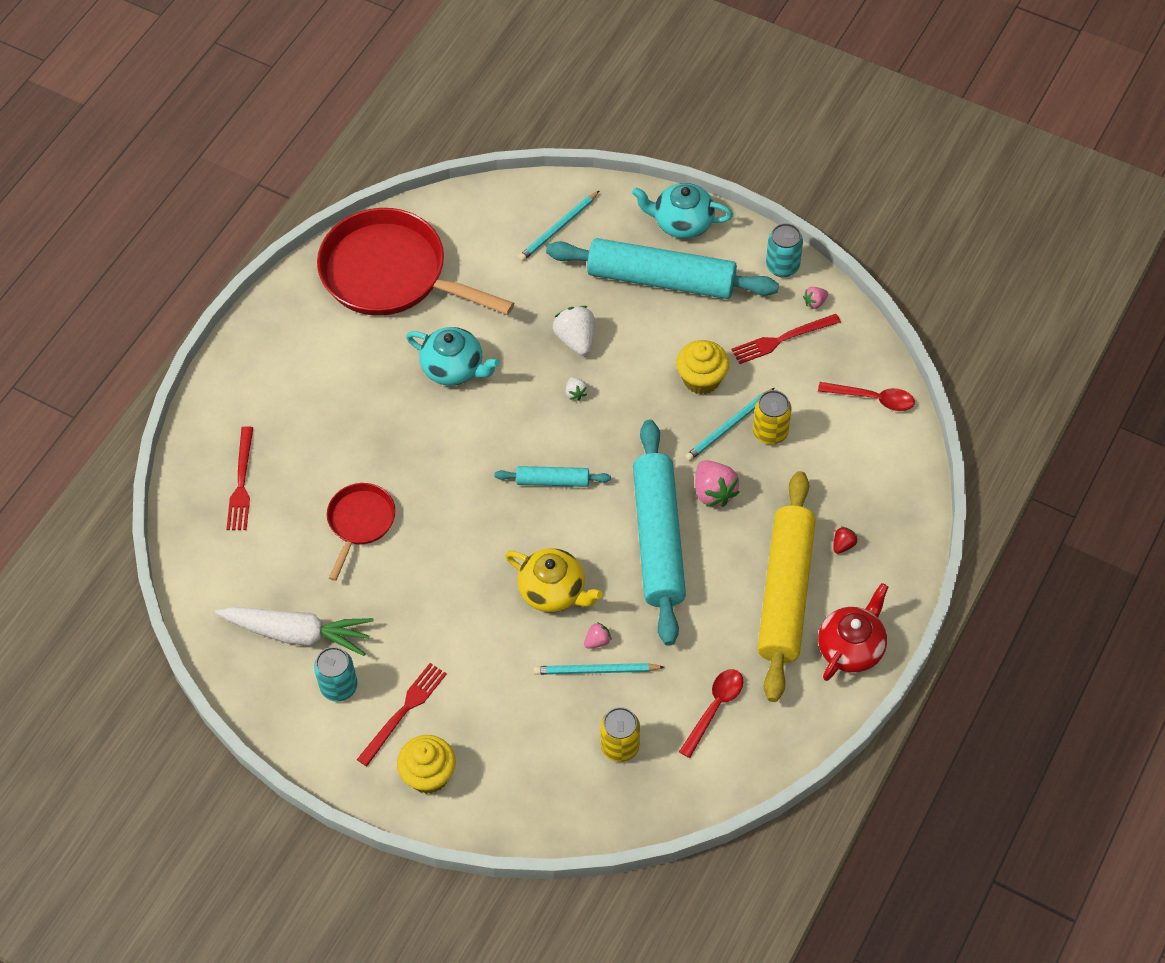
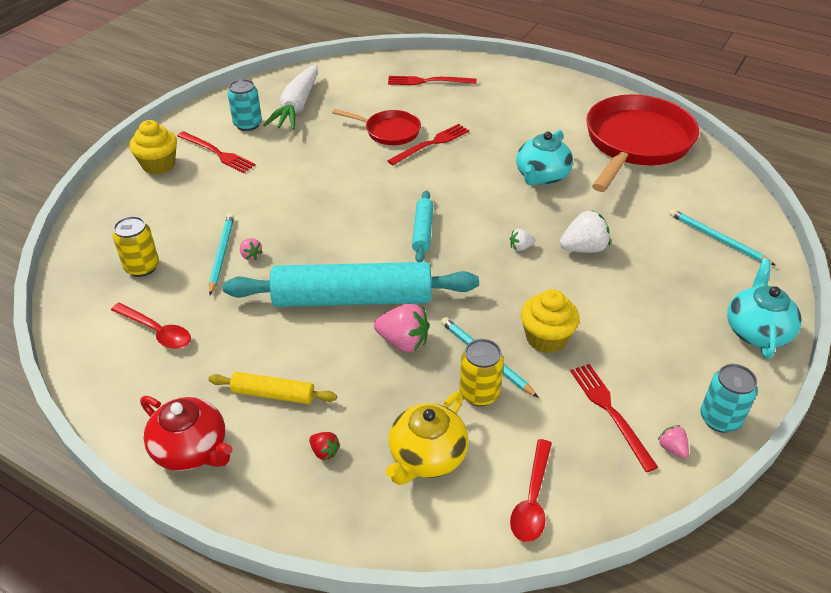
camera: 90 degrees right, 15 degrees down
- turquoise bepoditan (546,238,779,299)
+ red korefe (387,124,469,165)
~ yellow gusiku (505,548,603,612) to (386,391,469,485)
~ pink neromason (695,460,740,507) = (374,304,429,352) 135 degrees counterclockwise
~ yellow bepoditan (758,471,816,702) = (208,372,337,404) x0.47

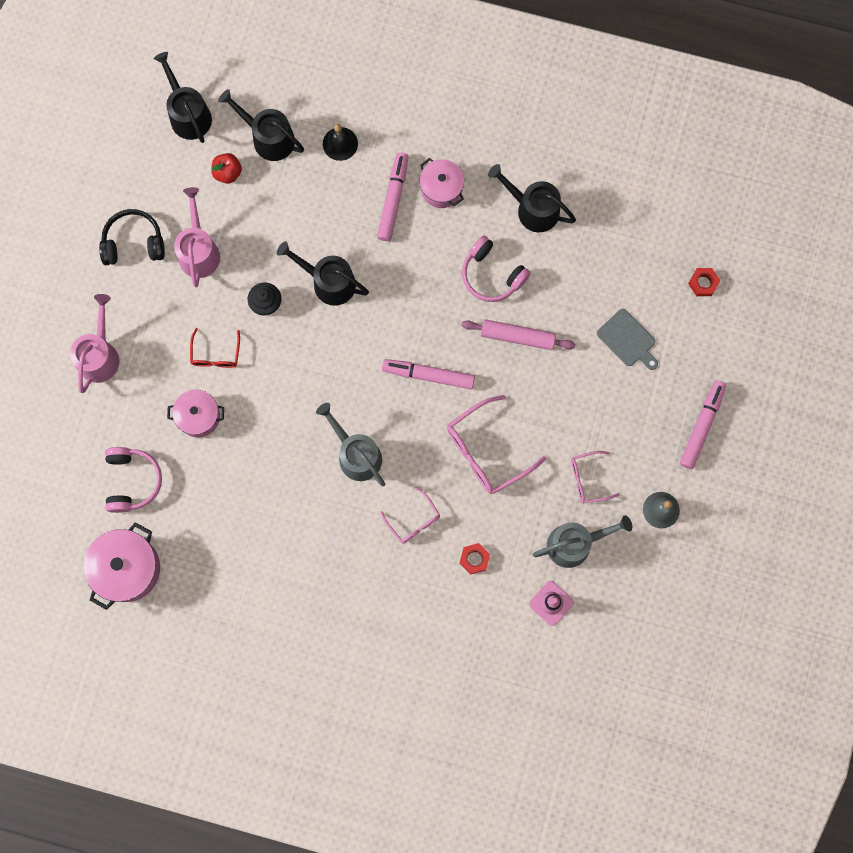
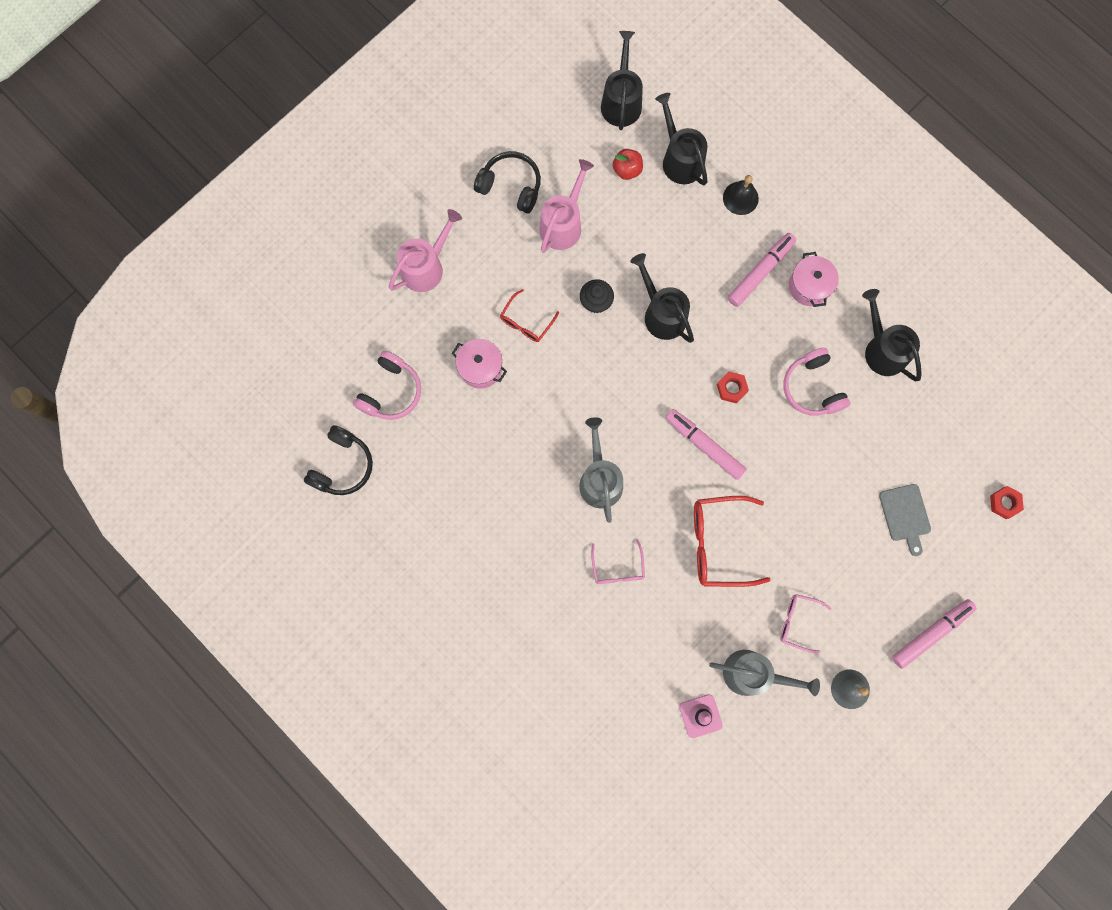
camera: 30 degrees right, 0 degrees up
- pink bepoditan (461,319,575,350)
~ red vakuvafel (460,543,490,574) to (717,372,749,403)
~ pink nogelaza (83,522,160,610) to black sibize (304,425,373,495)
~ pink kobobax (447,395,546,494) to red kobobax (694,496,770,587)

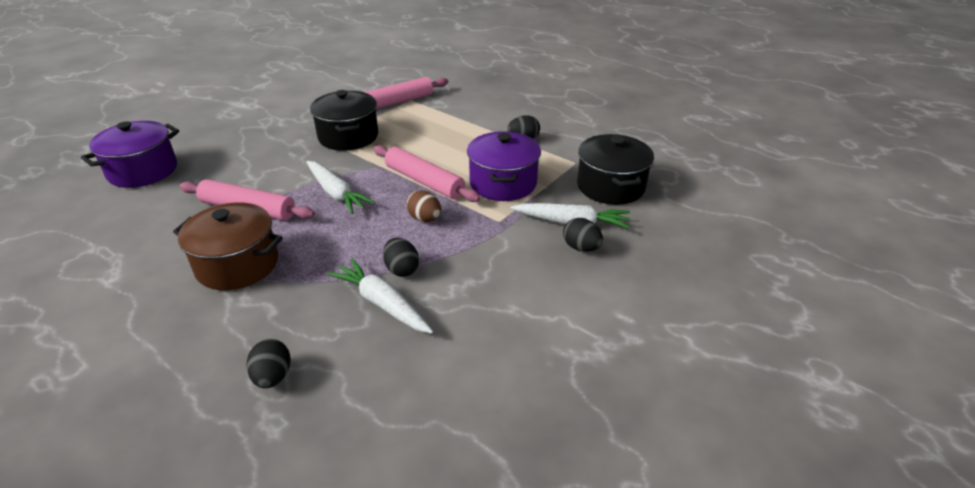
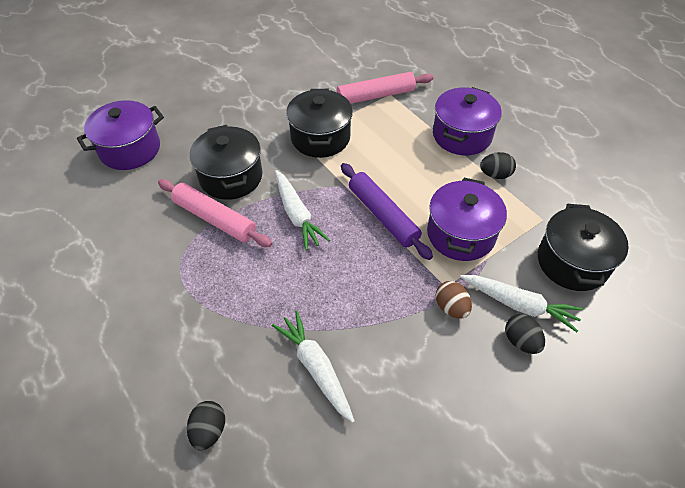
camera: 15 degrees right, 15 degrees up
- brown nogelaza (173,202,283,290)
- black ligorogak (383,238,419,277)
+ black nogelaza (189,125,262,200)
+ purple nogelaza (433,87,502,155)
~ brown ligorogak (406,190,441,222) to (435,281,472,319)
~ pink bepoditan (373,145,480,202) to purple bepoditan (341,163,433,260)

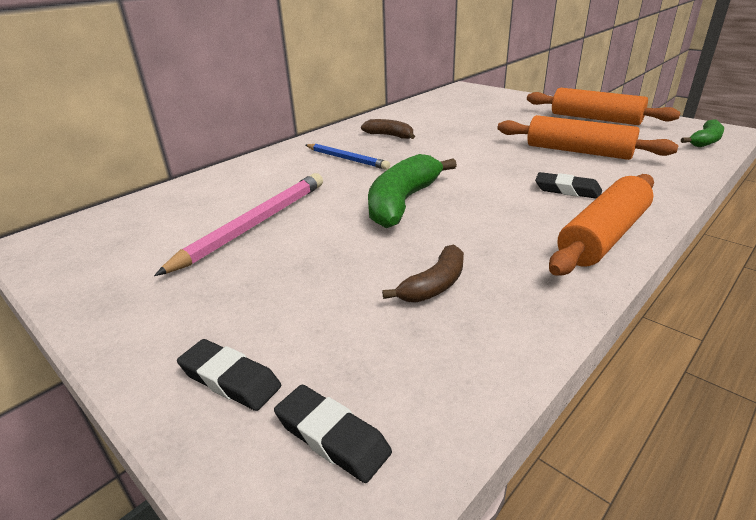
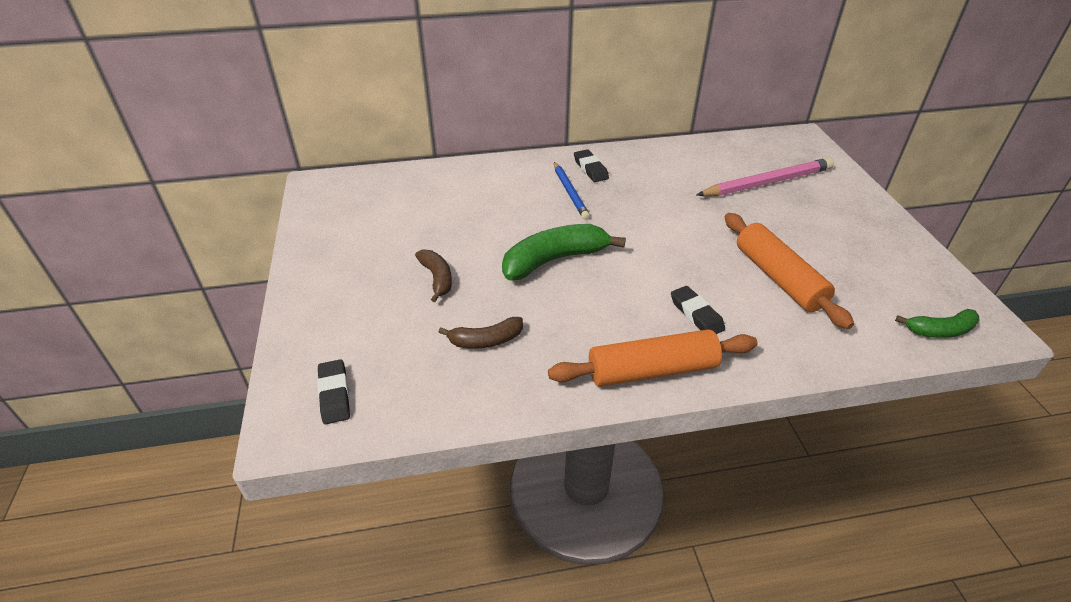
camera: 35 degrees right, 10 degrees up
- orange bepoditan (527,88,681,125)
~ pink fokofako (154,173,323,276) to (697,158,834,196)
~ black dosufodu (177,339,281,411) to (574,149,609,182)
~ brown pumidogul (361,119,415,139) to (415,250,452,302)

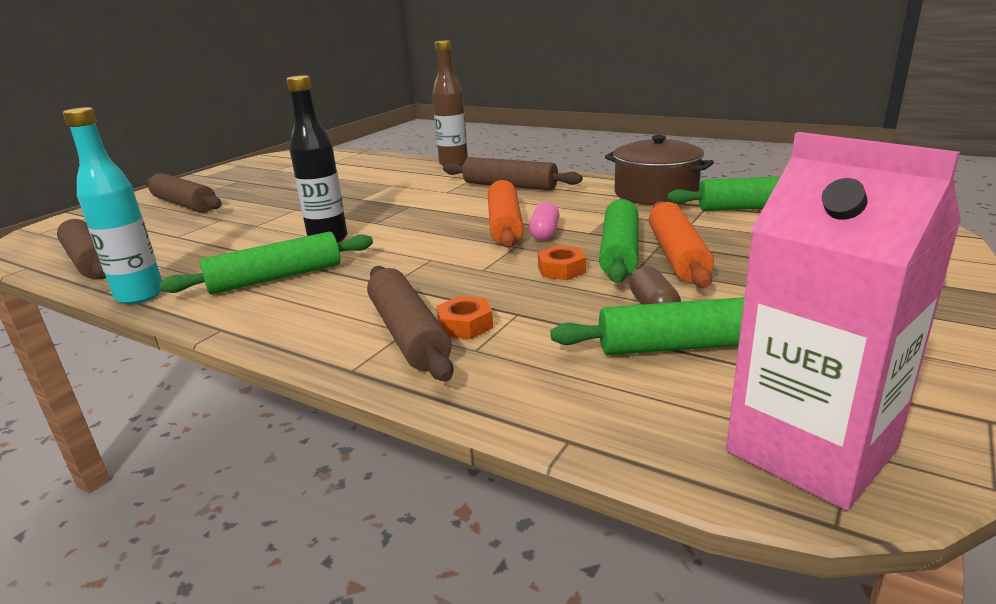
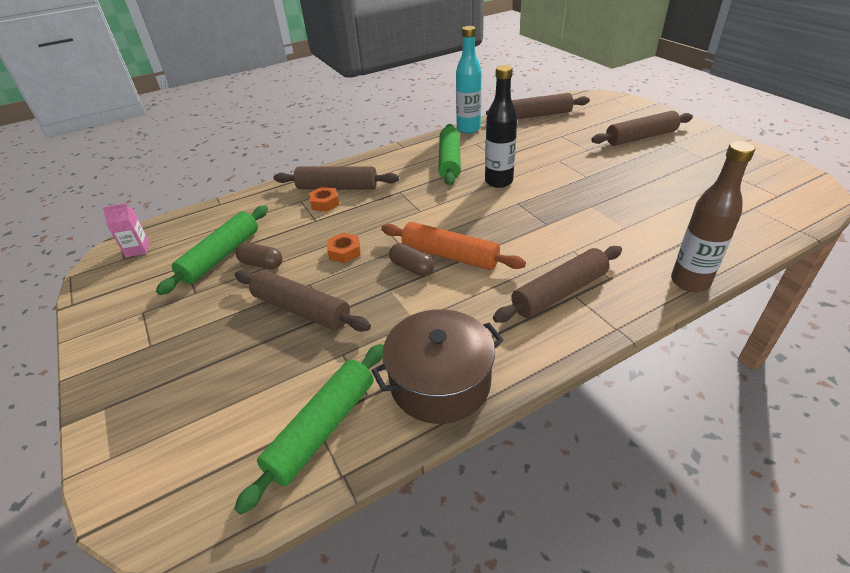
camera: 120 degrees right, 15 degrees up
- green bepoditan (599,199,638,283)
~ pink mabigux (529,202,559,241) to brown mabigux (389,243,434,276)
~ orange bepoditan (649,201,714,288) to brown bepoditan (235,270,371,332)
~ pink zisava (726,132,961,510) = (102,203,150,257) x0.41

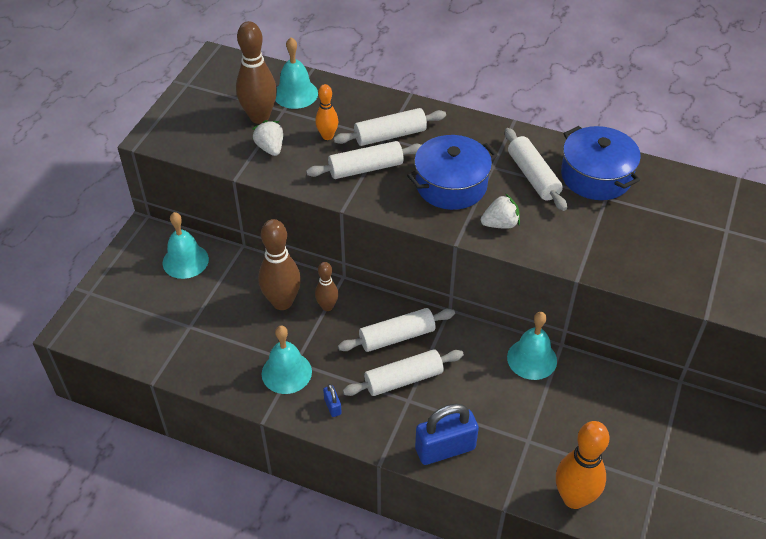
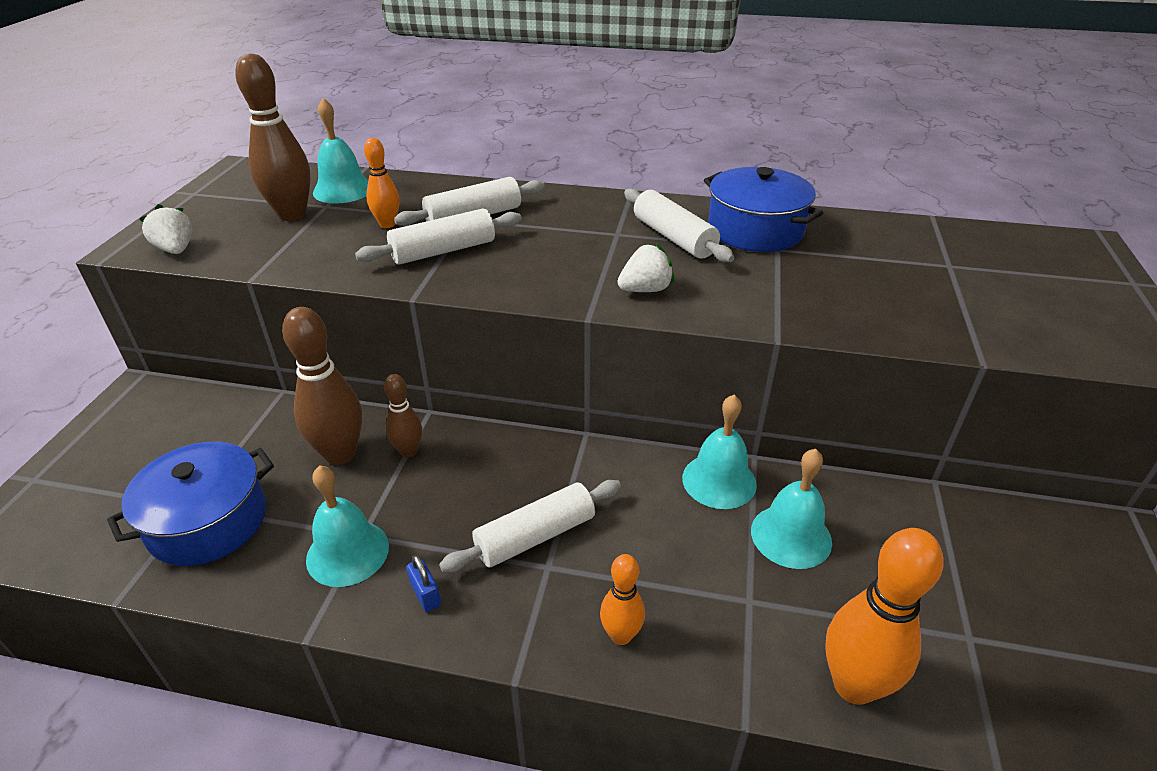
camera: 10 degrees left, 10 degrees down
- white bepoditan (338,308,455,352)
~ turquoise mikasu (163,212,209,279) to (751,449,832,569)
~ white neromason (252,120,283,156) to (139,204,192,254)
~ blue nogelaza (407,135,498,210) to (107,442,274,566)
~ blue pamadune (415,403,479,465) to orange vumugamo (600,554,645,645)

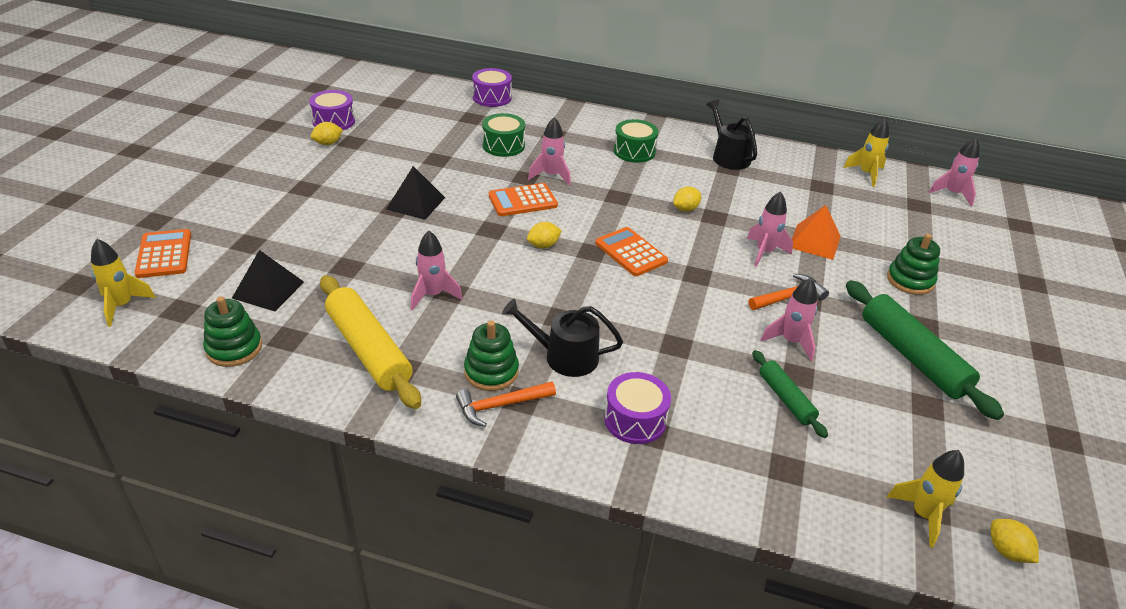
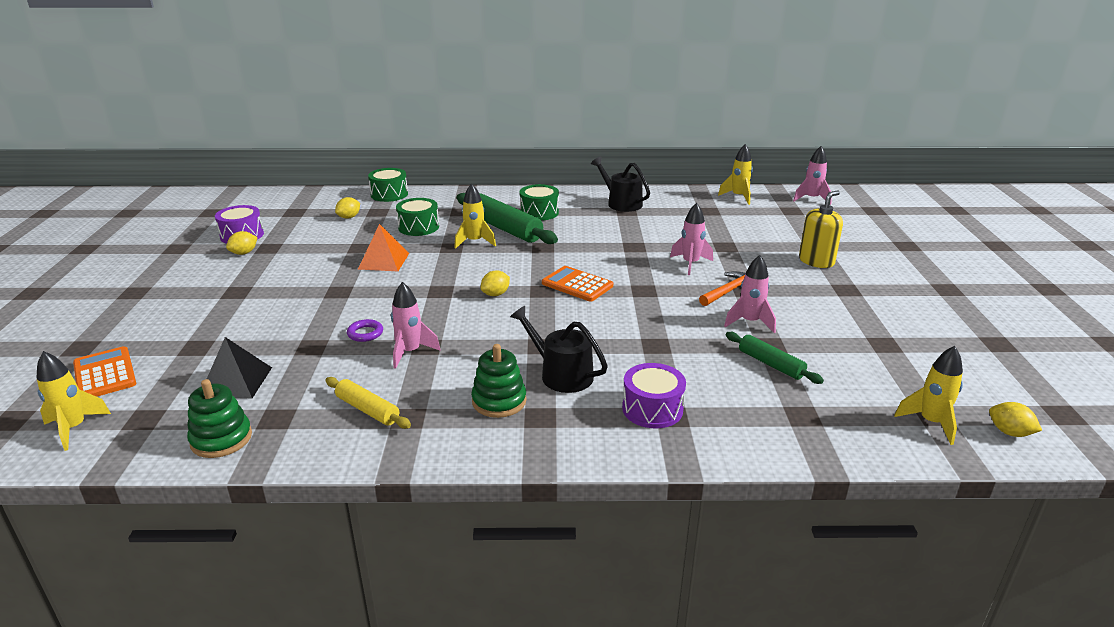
camera: 15 degrees left, 10 degrees down
- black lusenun (386,166,445,220)
- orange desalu (456,381,556,427)
- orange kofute (489,183,558,216)
+ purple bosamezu (347,319,383,342)
~ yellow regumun (673,187,701,212) to (335,197,360,219)
~ orange lusenun (792,205,841,260) to (358,224,409,271)
~ green bepoditan (846,280,1004,420) to (457,193,558,244)
~ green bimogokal (887,234,940,295) to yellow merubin (799,190,843,268)
~ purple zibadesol (472,68,512,107) to green zibadesol (368,168,408,202)
~ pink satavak (528,117,571,186) to yellow satavak (454,183,496,249)
~ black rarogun (502,299,623,377) = (510,306,608,393) 45 degrees clockwise
~ yellow bepoditan (320,275,421,409) = (326,377,411,429) x0.55

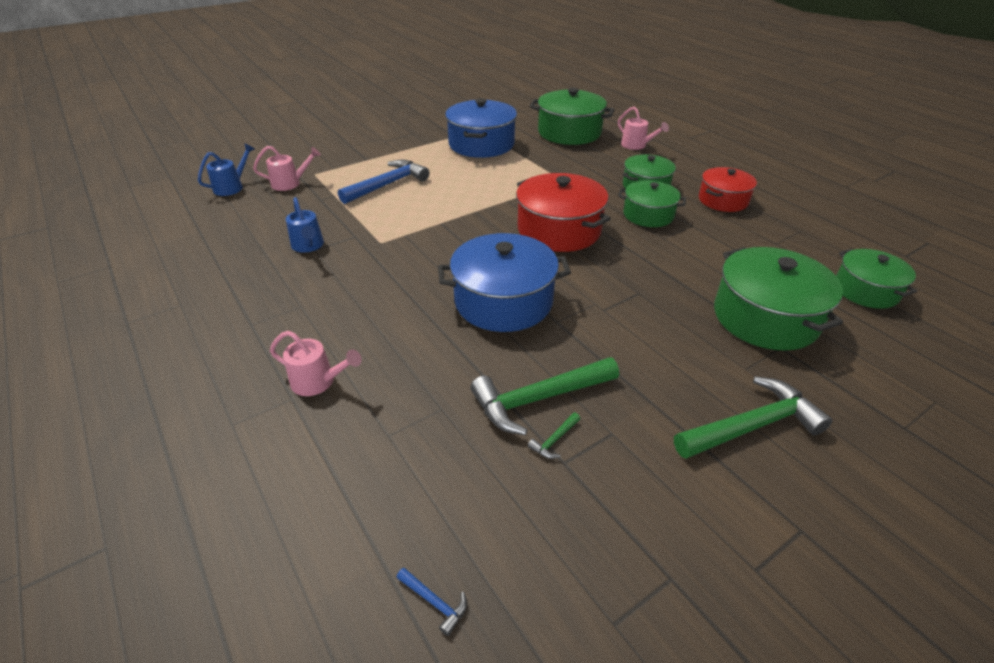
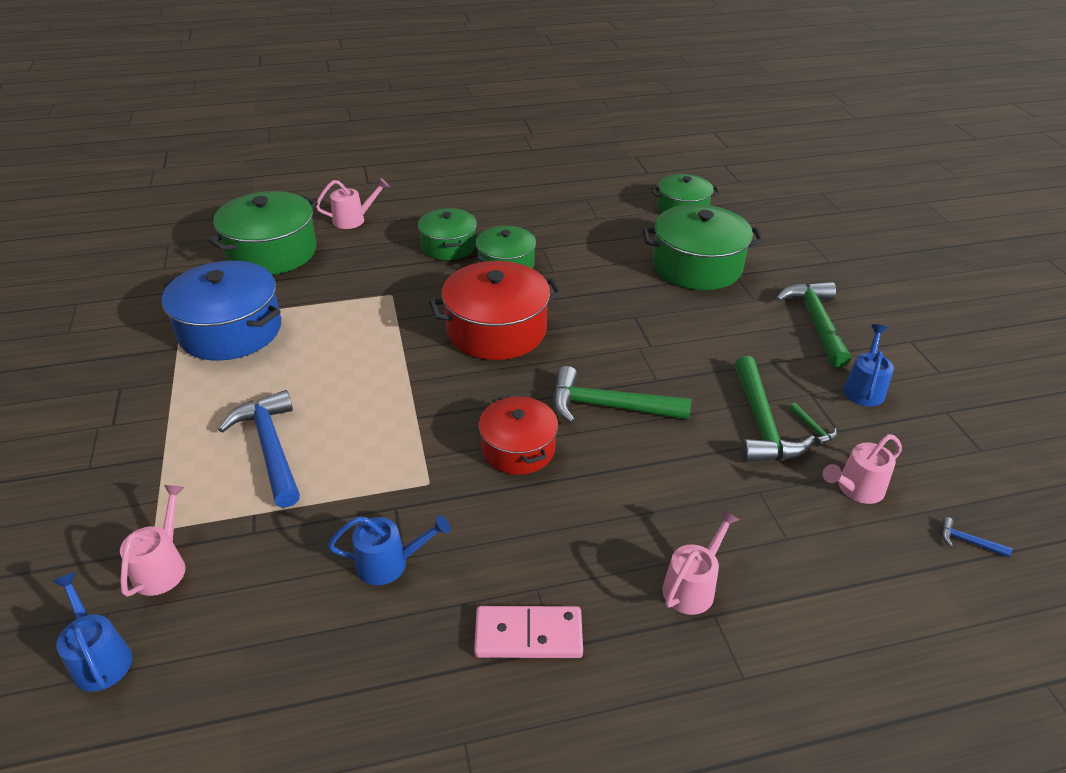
camera: 70 degrees left, 0 degrees up
+ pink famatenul (474,606,583,658)
+ pink rarogun (823,434,902,504)
+ blue rarogun (843,324,894,406)
~ red nogelaza (699,167,757,212) to (478,395,558,475)
~ blue nogelaza (438,233,571,332) to green desalu (553,366,692,424)
~ blue desalu (396,568,467,636) = (941,517,1012,557) 120 degrees counterclockwise

